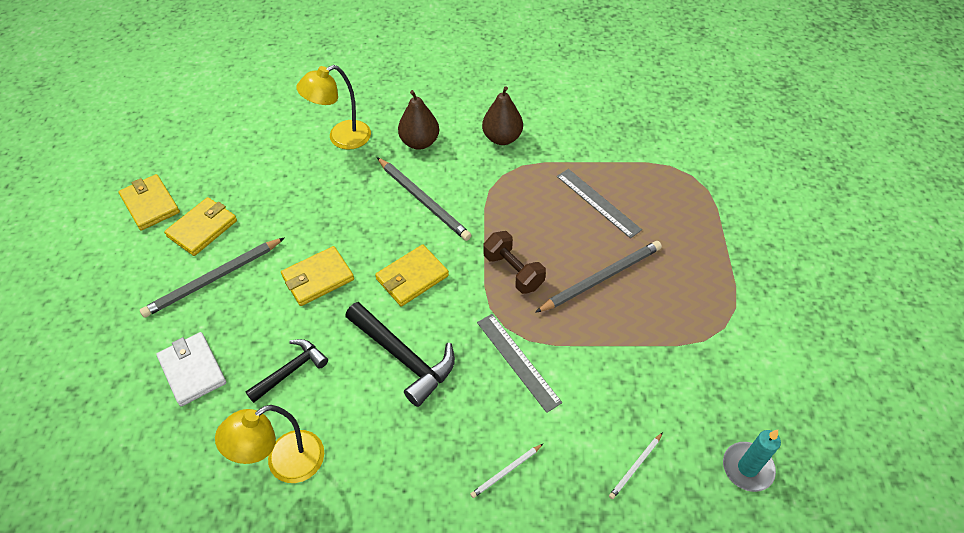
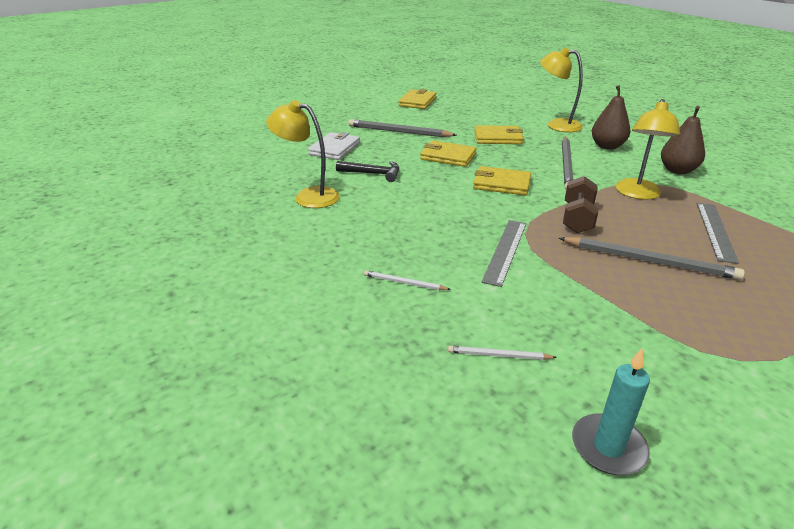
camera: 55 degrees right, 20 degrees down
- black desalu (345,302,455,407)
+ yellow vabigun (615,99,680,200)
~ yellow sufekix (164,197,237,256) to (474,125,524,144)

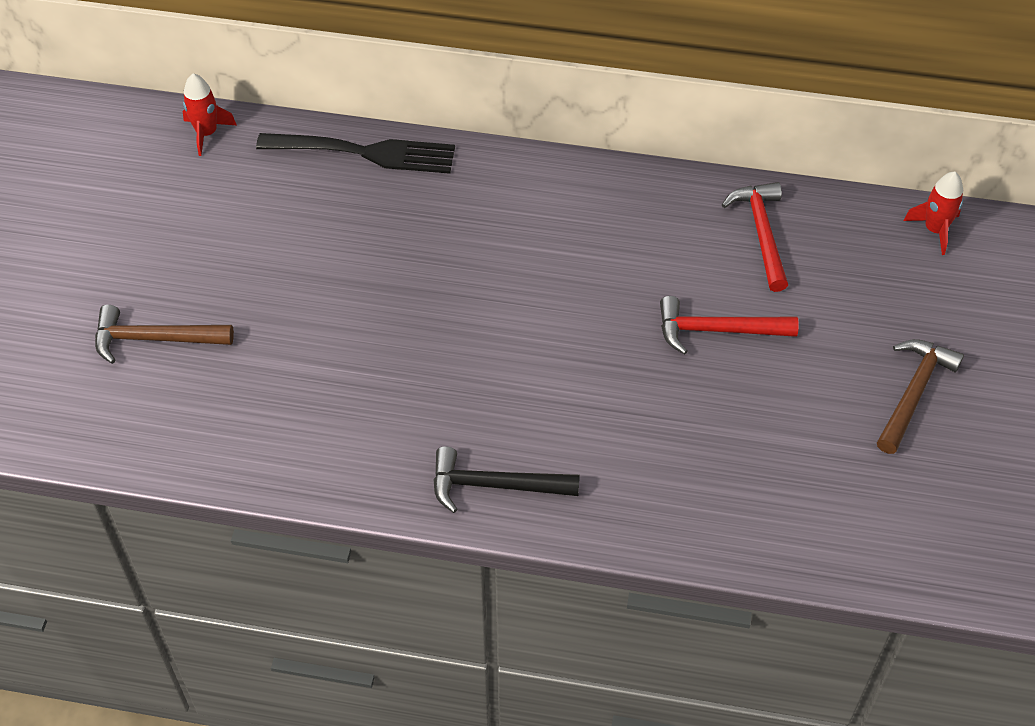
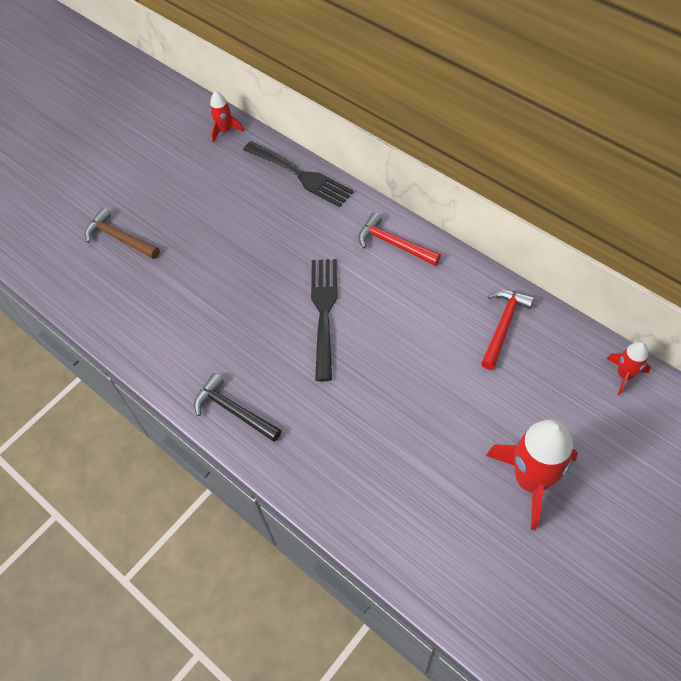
camera: 35 degrees right, 5 degrees up
+ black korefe (311,259,337,381)
~ red desalu (660,296,799,355) to (358,213,441,266)
~ brown desalu (877,339,964,454) to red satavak (486,419,578,530)

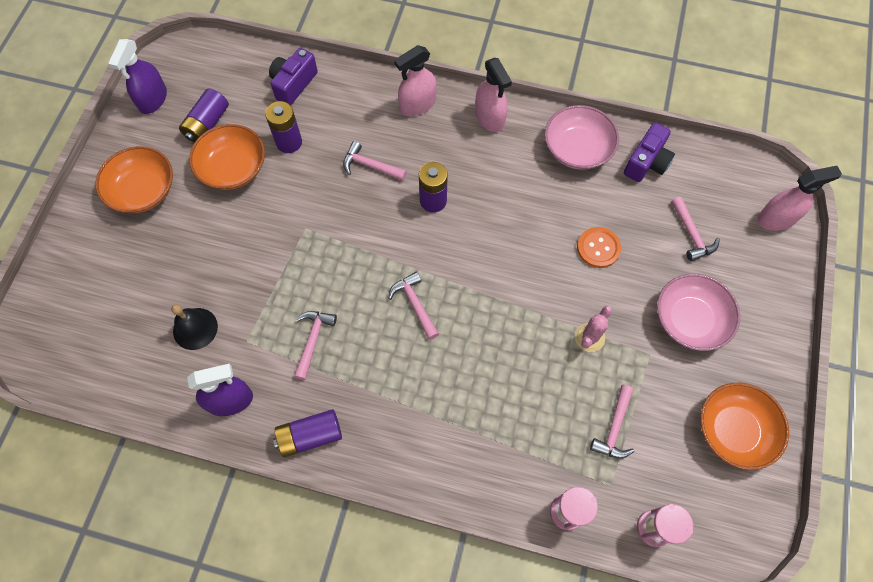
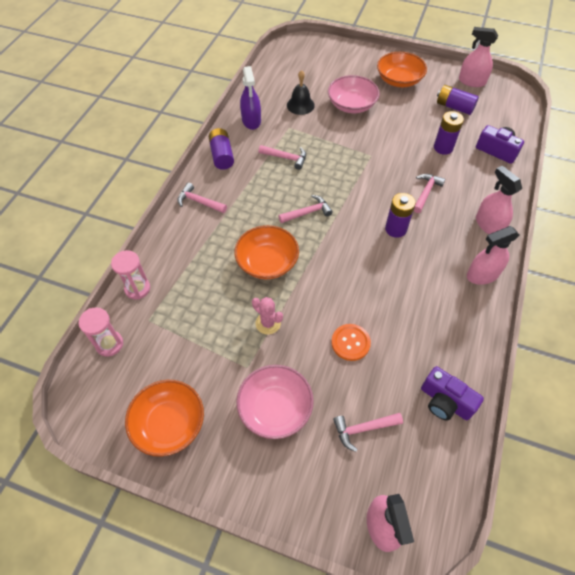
camera: 95 degrees right, 10 degrees down
~ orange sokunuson (189,124,265,190) to (234,225,299,279)
~ pink sokunuson (545,105,619,170) to (328,75,380,113)
~ pink desalu (590,385,634,459) to (177,183,227,213)
~ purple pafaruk (108,39,167,114) to pink pafaruk (459,27,498,87)

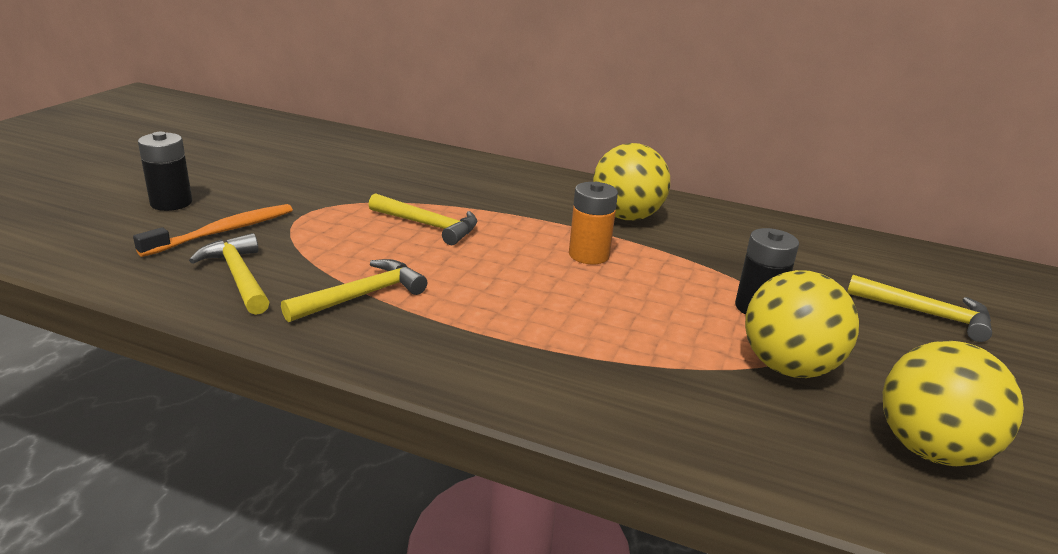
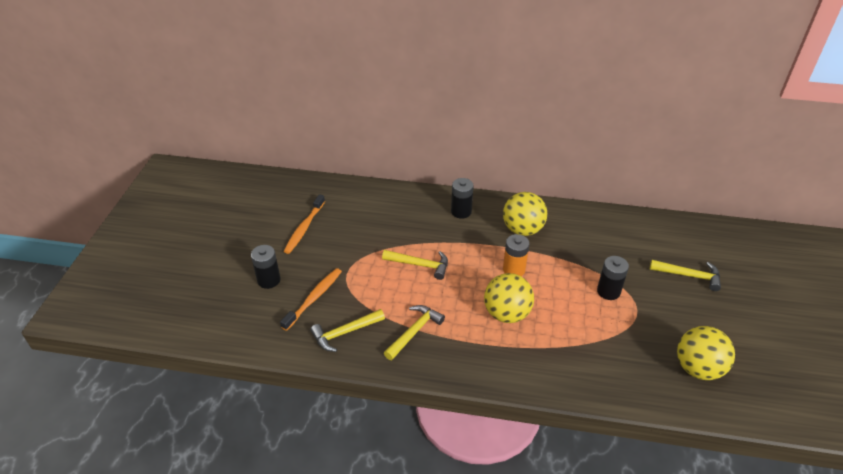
camera: 10 degrees left, 15 degrees up
+ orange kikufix (283,194,325,254)
+ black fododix (451,178,474,219)
~ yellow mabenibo (745,270,859,378) to (484,273,534,323)
~ yellow desalu (189,233,270,315) = (310,309,385,352) 75 degrees counterclockwise

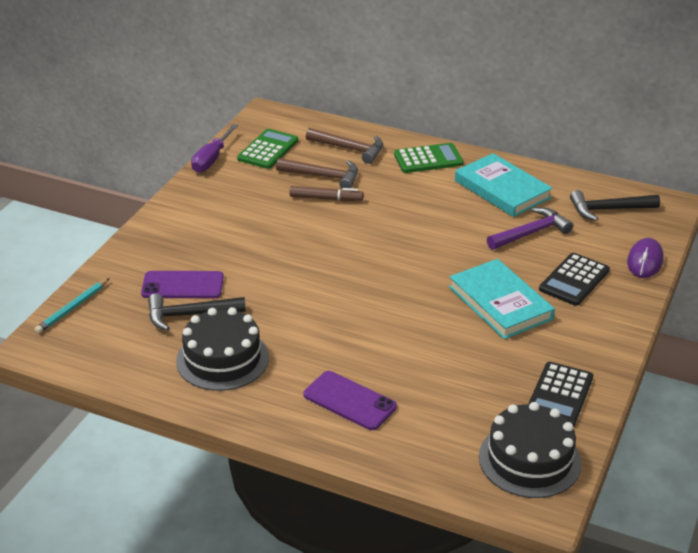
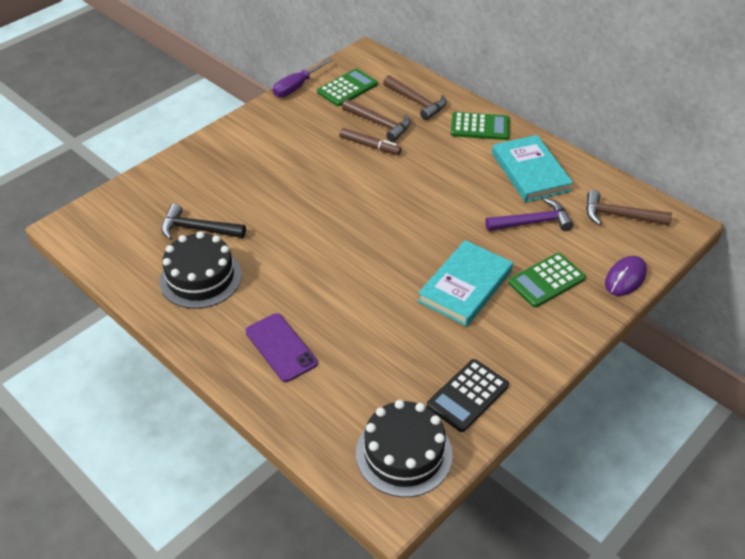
camera: 20 degrees right, 10 degrees up
- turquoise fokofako (34,278,109,334)
- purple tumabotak (141,271,224,298)
~ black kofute (539,253,610,306) to green kofute (508,253,586,308)
~ black desalu (570,190,660,221) to brown desalu (586,190,672,225)
~ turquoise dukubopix (449,259,555,339) = (418,240,513,327) 45 degrees clockwise

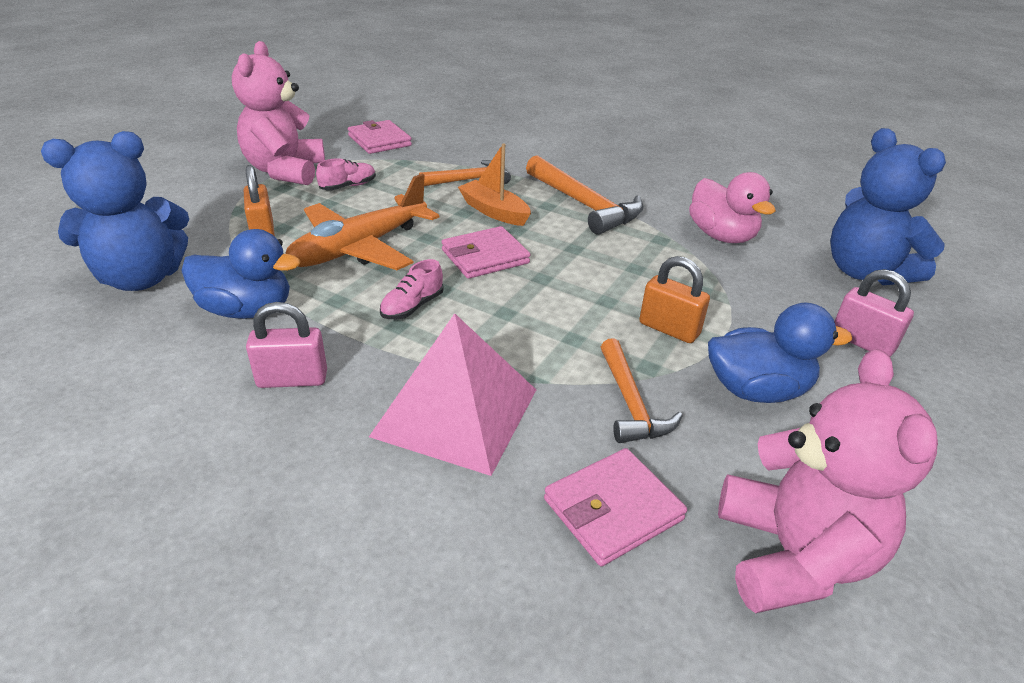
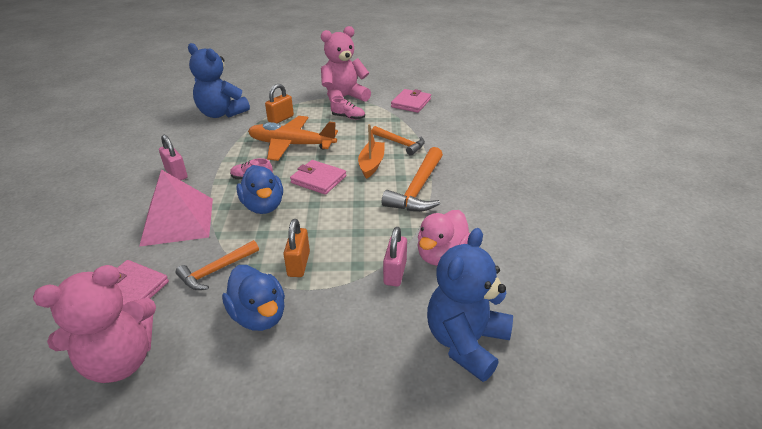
camera: 60 degrees right, 0 degrees up
~ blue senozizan (181,229,300,319) to (236,165,283,214)
~ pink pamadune (834,269,914,357) to (383,227,407,287)

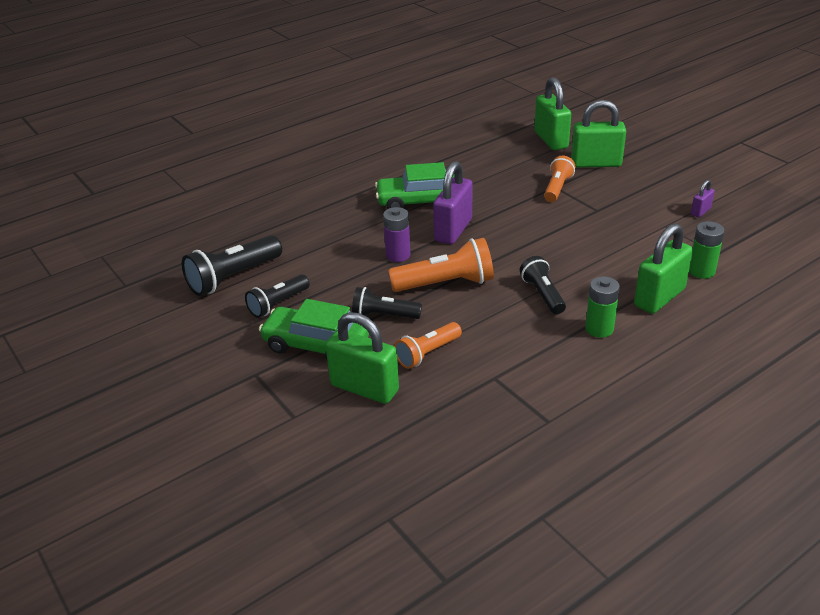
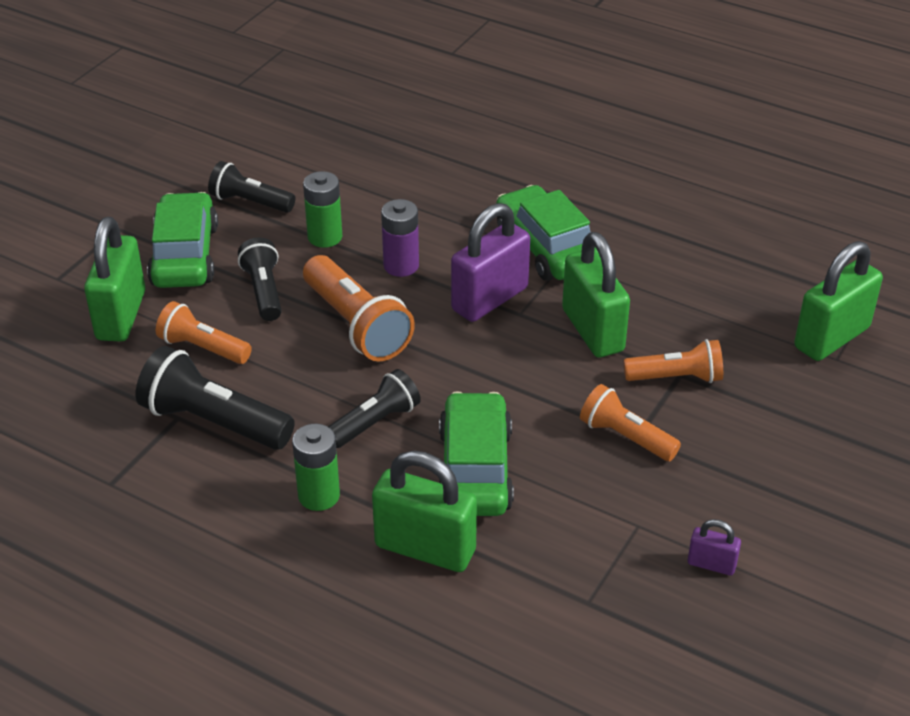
camera: 65 degrees right, 5 degrees up
+ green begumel (439,391,514,516)
+ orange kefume (580,384,681,461)
~ black kefume (182,235,282,296) to (136,346,295,450)
~ green pamadune (571,100,626,168) to (562,232,630,357)
~ green fododix (689,221,725,279) to (303,171,342,248)
~ purple pamadune (433,161,472,244) = (451,203,530,322) 45 degrees counterclockwise

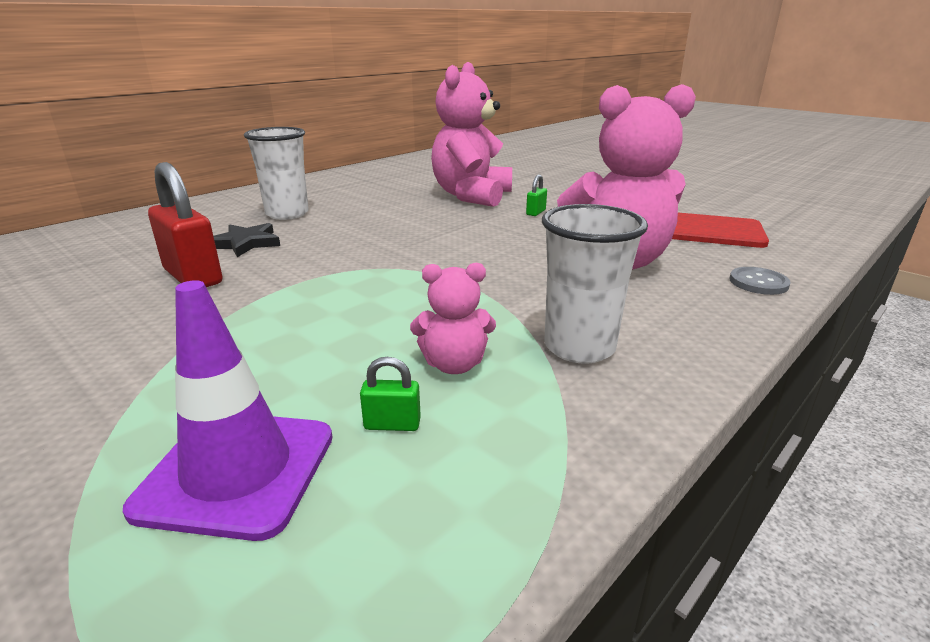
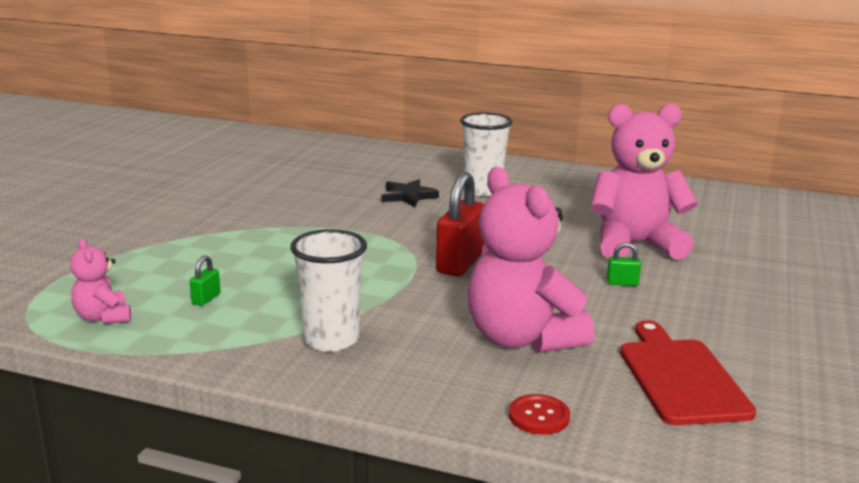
camera: 65 degrees right, 5 degrees down
- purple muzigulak (123,280,332,541)
~ red pamadune (148,162,223,287) to (436,172,484,276)
~ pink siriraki (410,263,496,374) to (70,238,131,324)
~ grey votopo (730,267,791,295) to red votopo (509,394,570,435)
~ green pamadune (360,357,421,431) = (190,255,221,306) 45 degrees clockwise

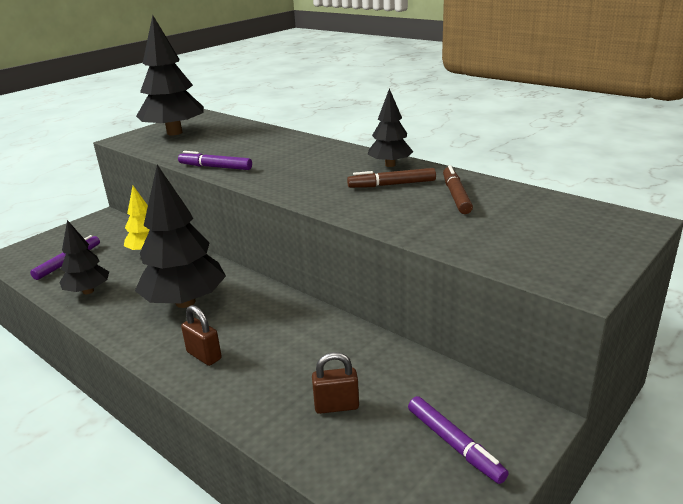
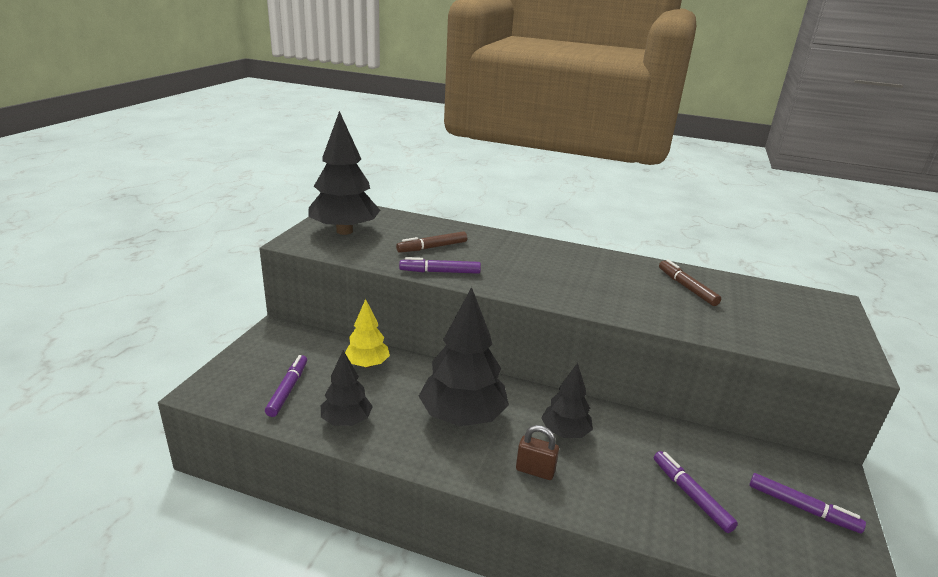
camera: 25 degrees left, 0 degrees up
~ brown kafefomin (347,168,436,188) to (396,231,467,253)
~ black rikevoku (368,88,413,167) to (541,363,593,438)
~ brown pamadune (312,352,359,414) to purple kafefomin (654,451,738,533)

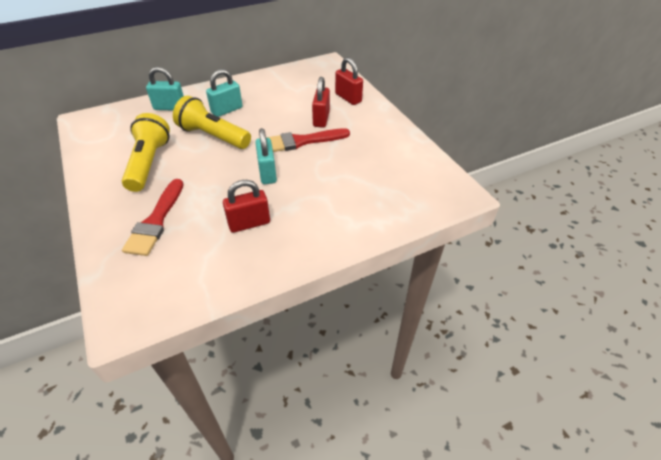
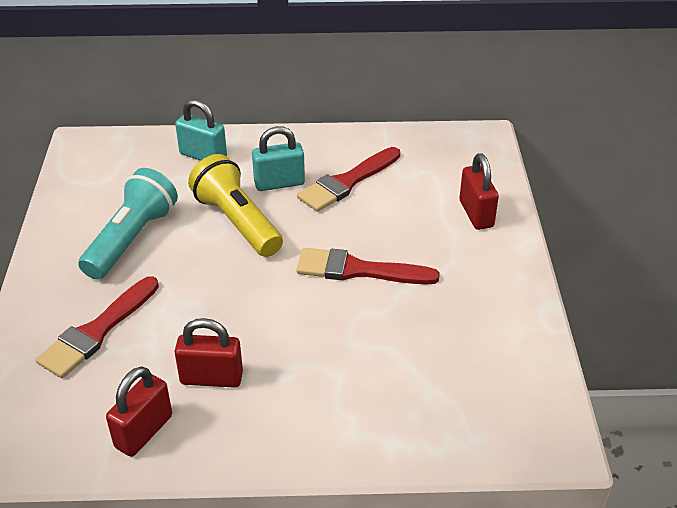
camera: 25 degrees right, 5 degrees down
- turquoise pamadune (255,128,277,184)
+ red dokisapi (297,147,400,212)
~ red pamadune (312,77,330,128) to (106,367,172,457)
~ yellow kefume (122,113,170,192) to turquoise kefume (78,168,178,280)

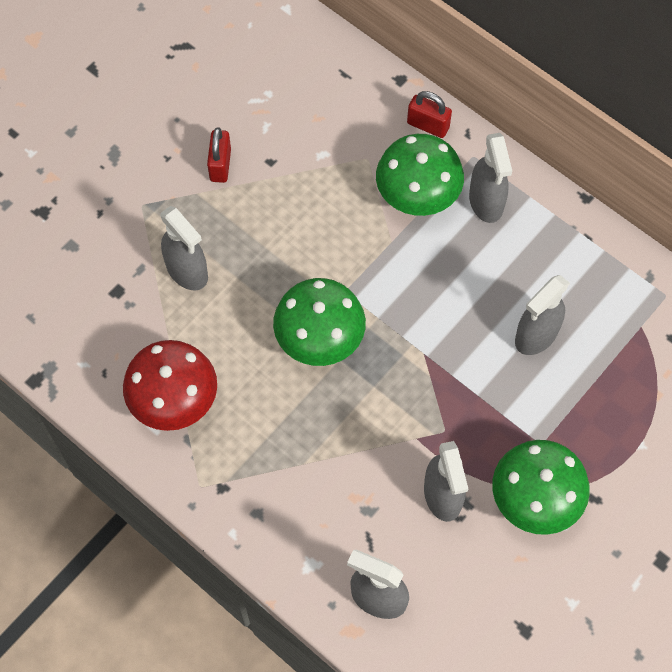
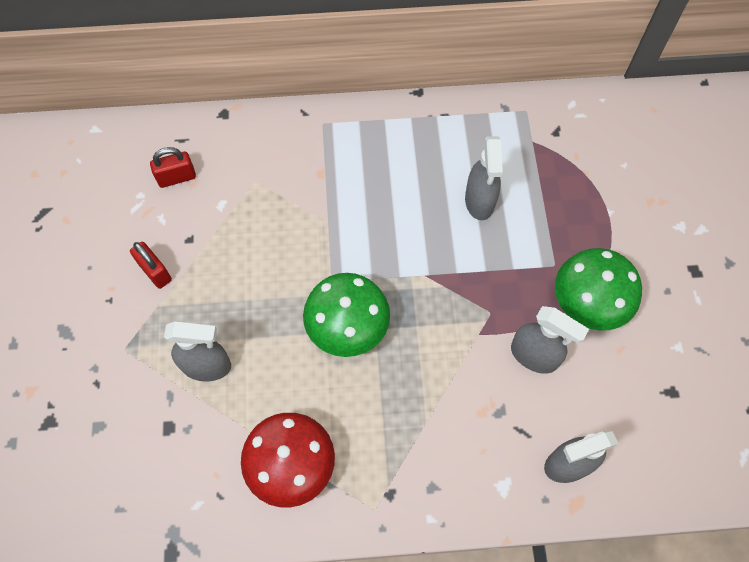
camera: 45 degrees left, 0 degrees up
- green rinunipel (376,134,464,216)
- grey pafaruk (469,133,512,223)
~ red pamadune (407,91,452,138) to (150,147,196,188)

